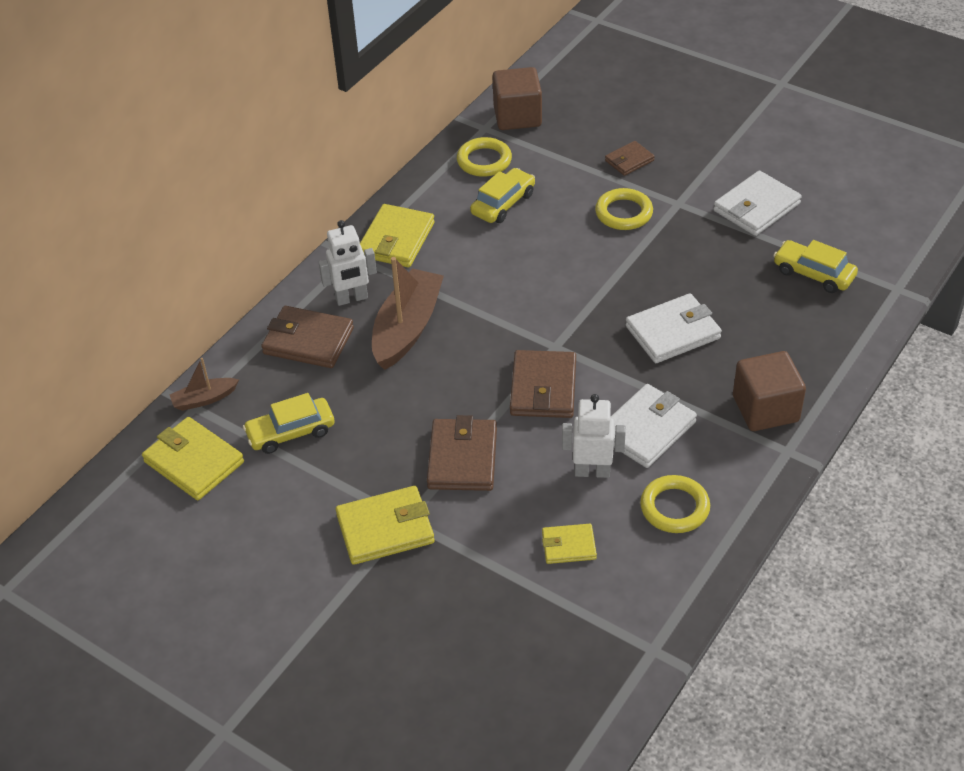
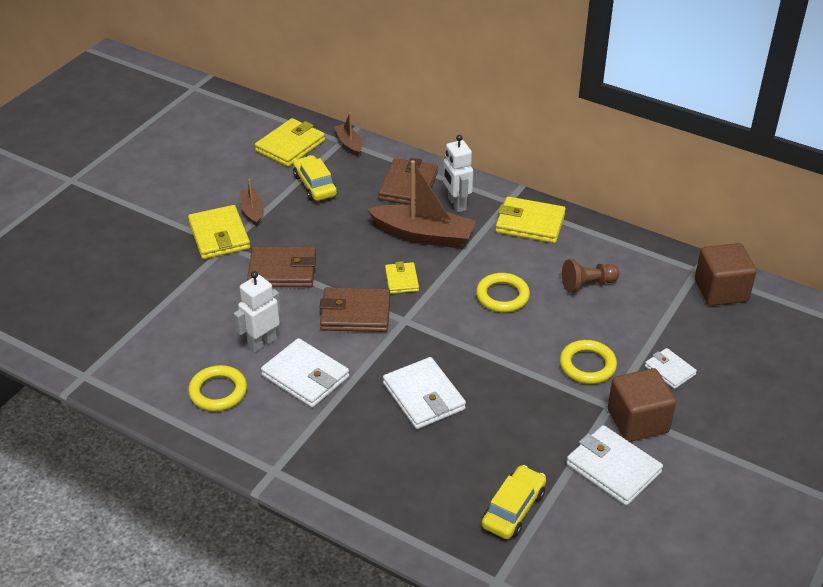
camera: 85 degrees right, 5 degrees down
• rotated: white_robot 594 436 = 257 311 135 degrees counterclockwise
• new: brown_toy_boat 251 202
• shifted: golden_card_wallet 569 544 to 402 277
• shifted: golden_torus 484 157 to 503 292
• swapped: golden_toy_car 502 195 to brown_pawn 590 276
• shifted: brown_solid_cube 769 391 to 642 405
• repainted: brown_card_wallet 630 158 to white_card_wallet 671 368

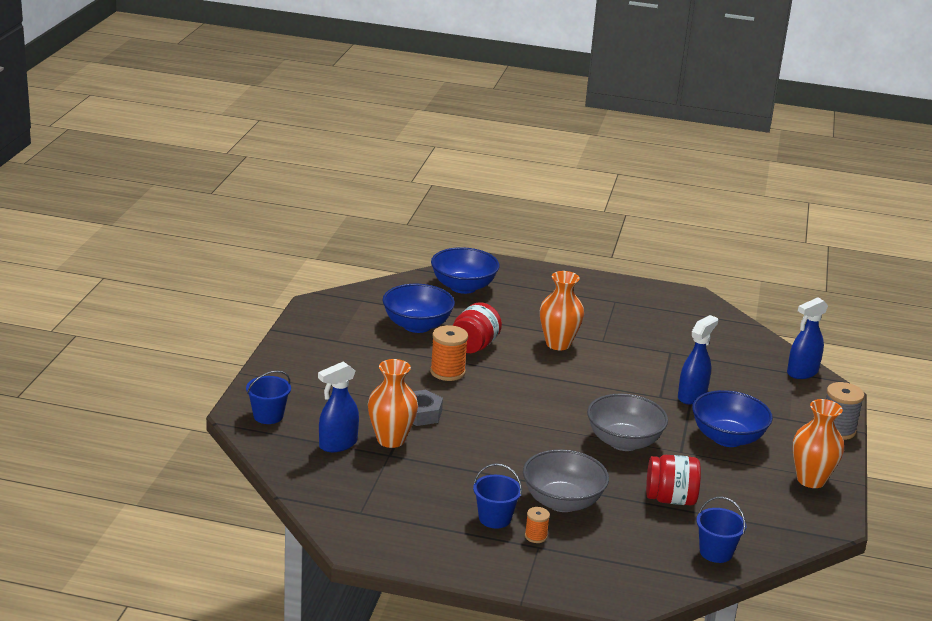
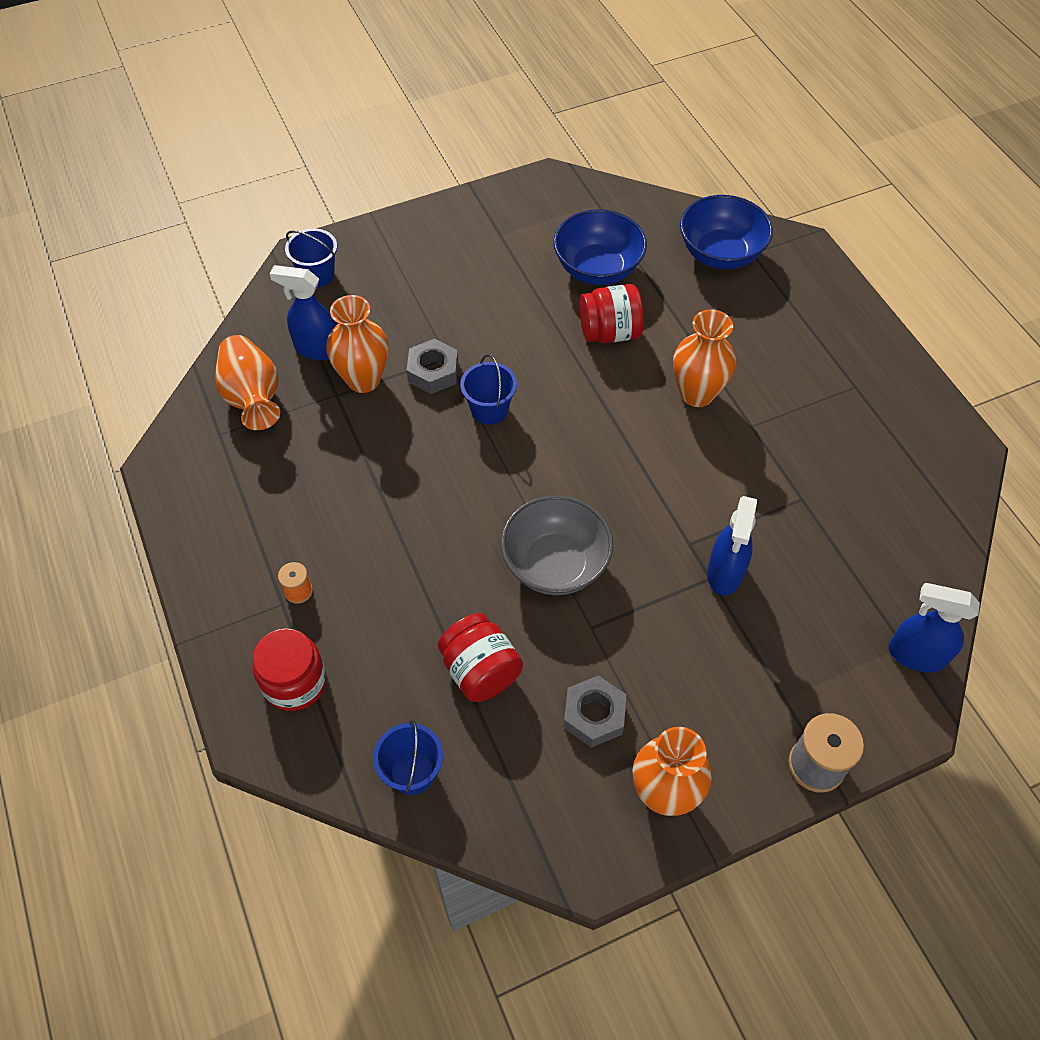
camera: 55 degrees right, 30 degrees up
• new: bright_orange_flower_vase 247 382
• new: crimson_jam_jar 290 669
• shifted: cobalt_sand_bucket 497 496 to 488 389
• new: ash-grey_hex_nut 595 711
• rotated: cobalt_spray_bottle 698 359 = 732 545 105 degrees clockwise
• gone: bright_orange_spool 449 353
• gone: ash-grey_serving_bowl 566 480
• gone: cobalt_serving_bowl 732 418

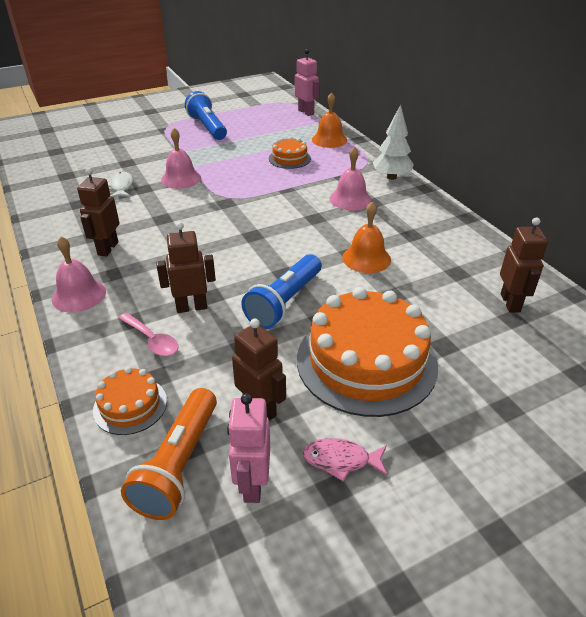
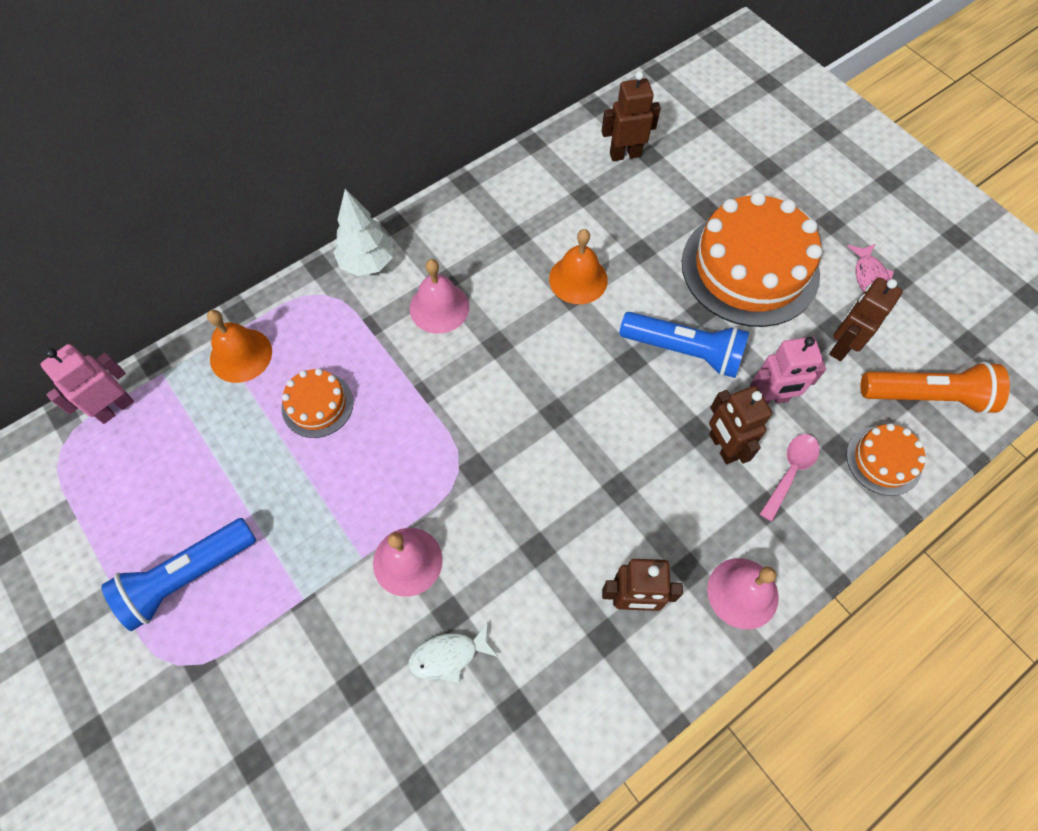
camera: 100 degrees left, 25 degrees up
• shifted: pink_robot 248 448 to 788 370

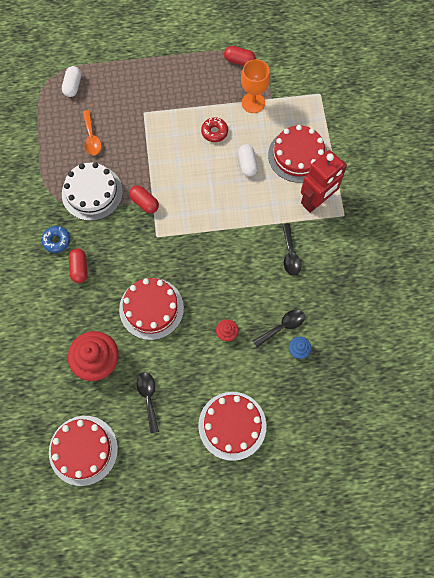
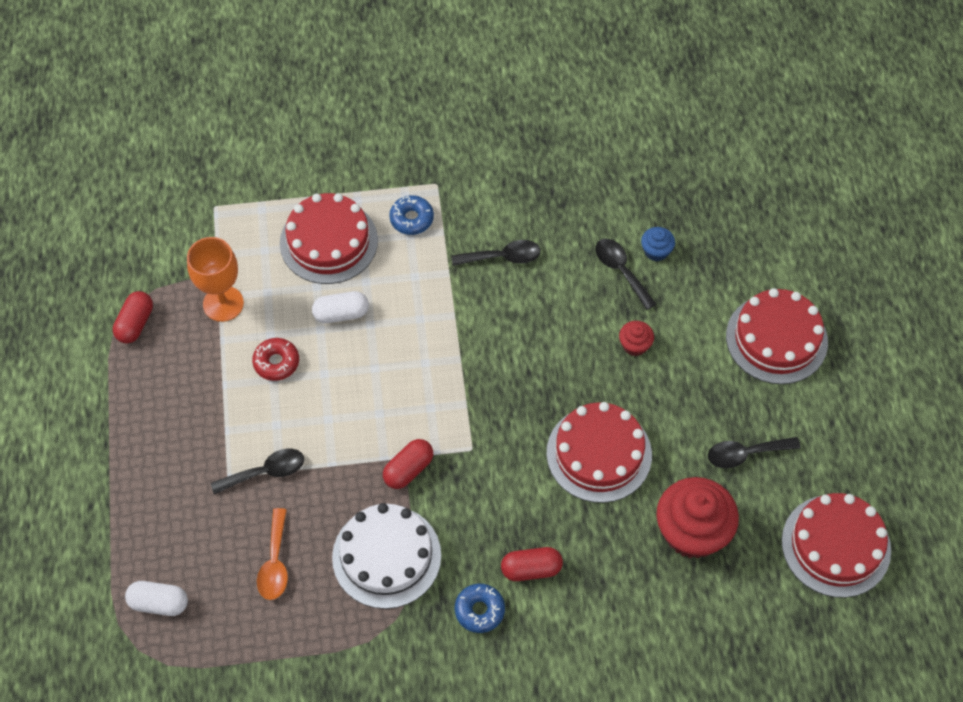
camera: 90 degrees left, 10 degrees down
• new: black_tablespoon 257 471
• rotated: bright_orange_tablespoon 92 132 = 272 554 105 degrees clockwise
• swapped: crimson_robot 324 181 to cobalt_donut 411 215

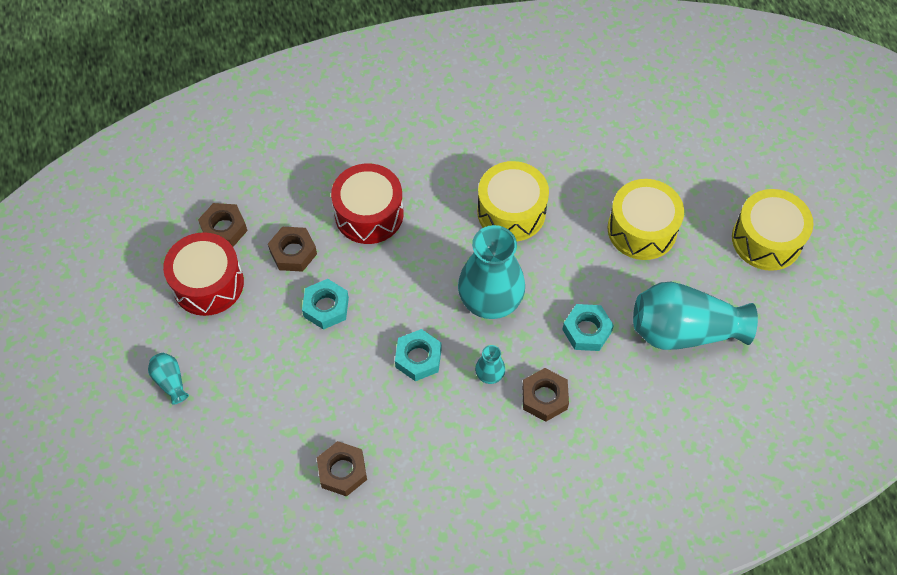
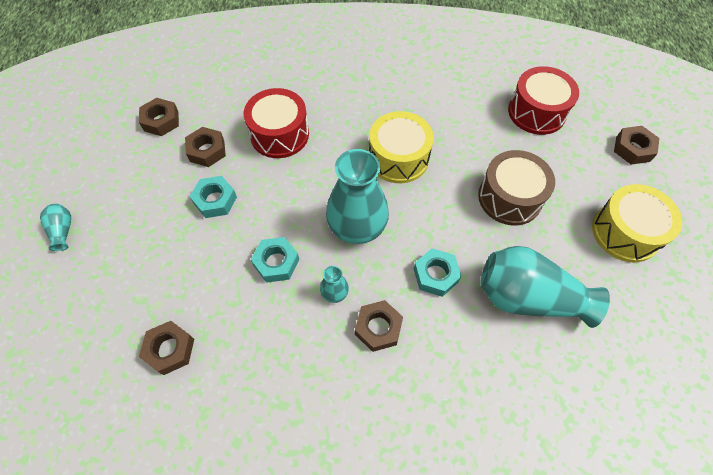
camera: 15 degrees right, 0 degrees up
• repainted: golden_drum 645 219 to brown_drum 516 187
• shifted: crimson_drum 203 274 to 543 100
• new: brown_hex_nut 636 145

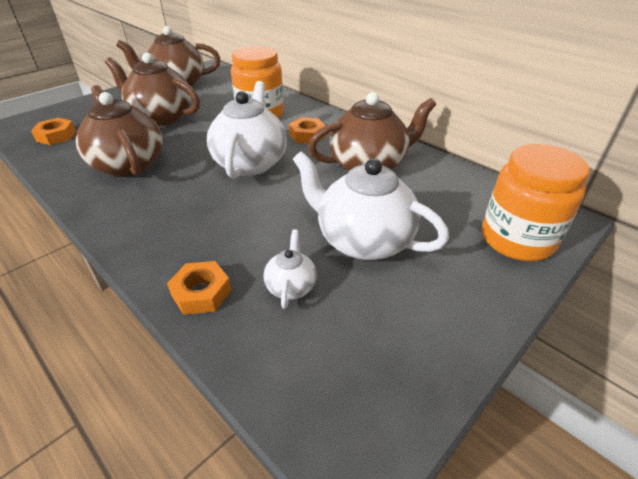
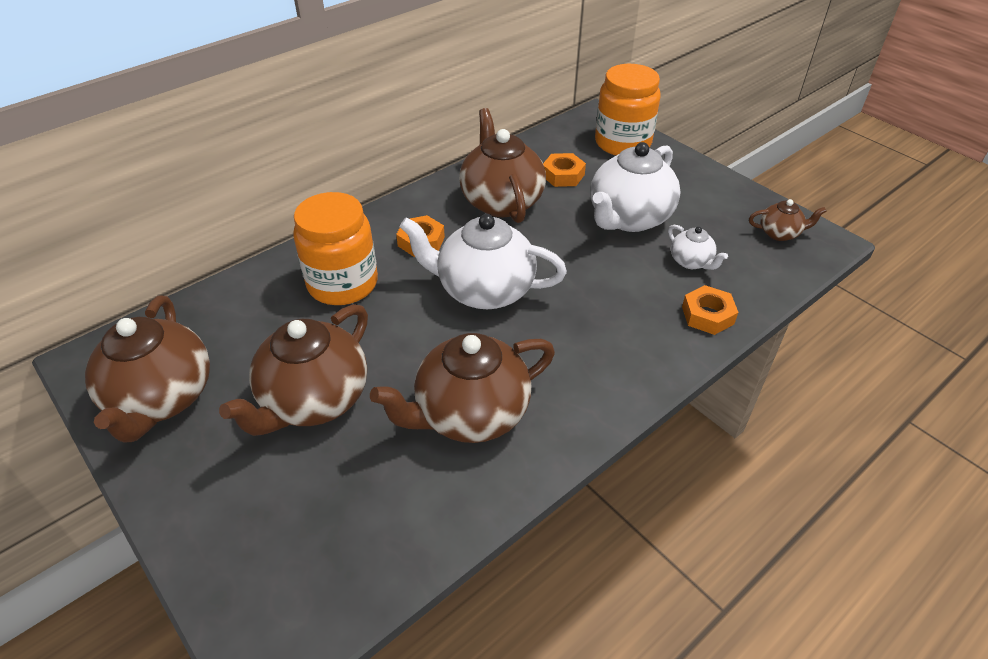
camera: 85 degrees left, 5 degrees up
• shifted: bright_orange_hex_nut 53 131 to 564 170
• rotated: white_china_teapot 290 269 = 698 247 135 degrees counterclockwise
• new: brown_china_teapot 788 220

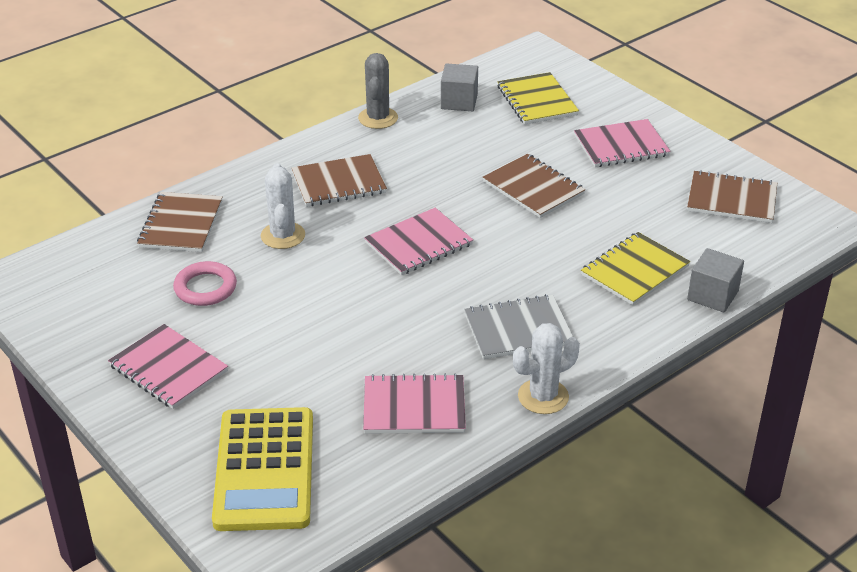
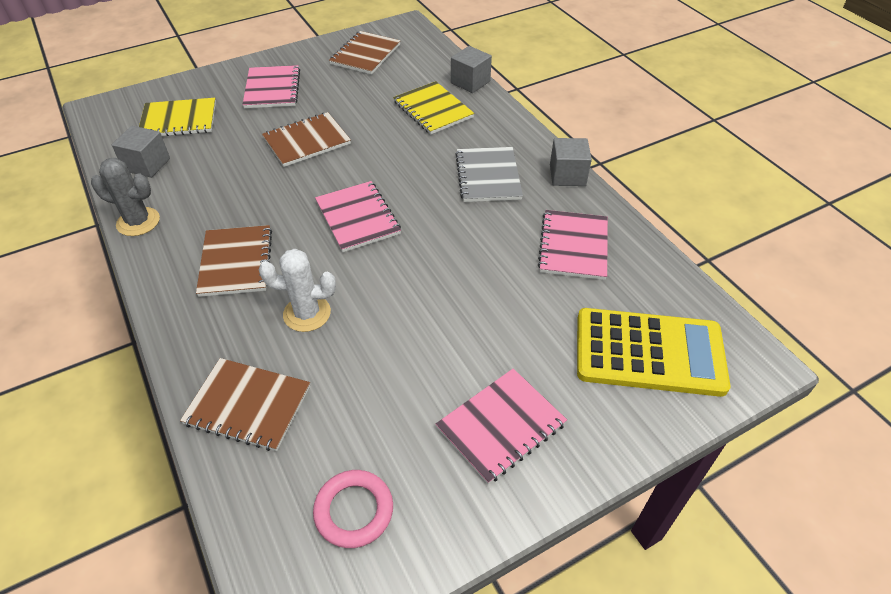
camera: 80 degrees left, 10 degrees up
• shifted: pink_torus 205 283 to 353 509
• swapped: white_saguaro_cactus 546 368 to ash-grey_solid_cube 571 162

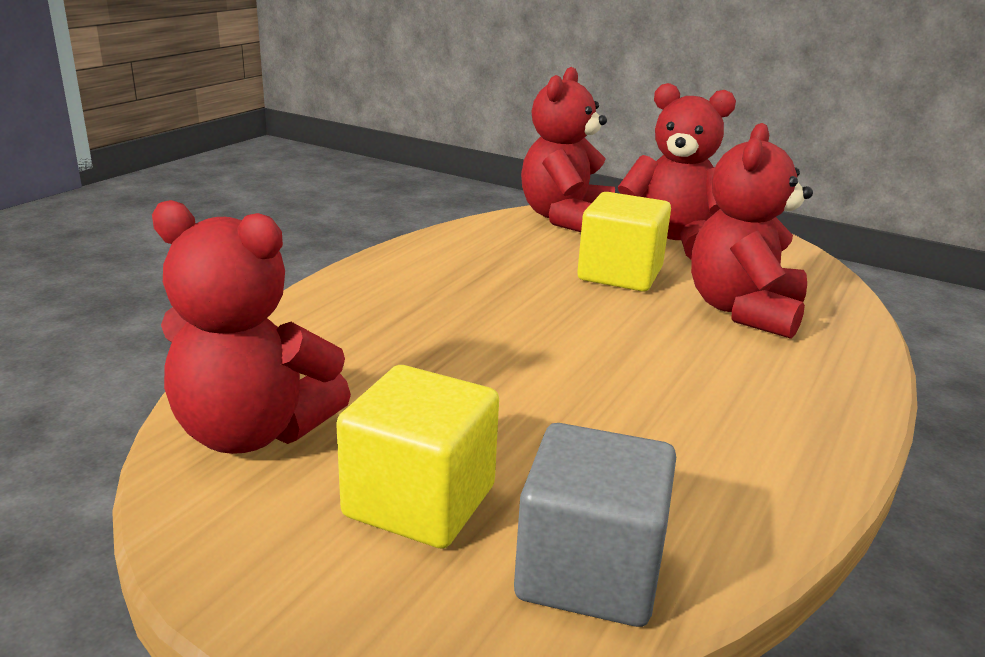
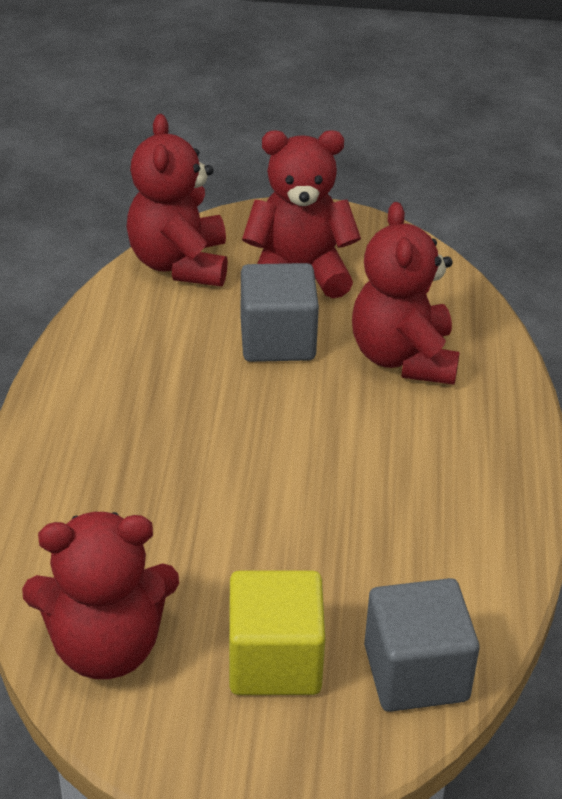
camera: 25 degrees left, 15 degrees up
• repainted: golden_solid_cube 624 242 to ash-grey_solid_cube 280 312

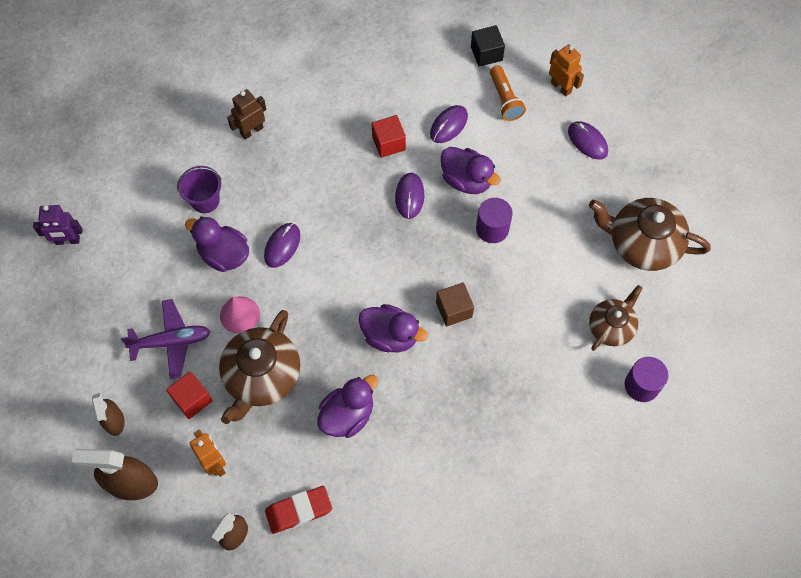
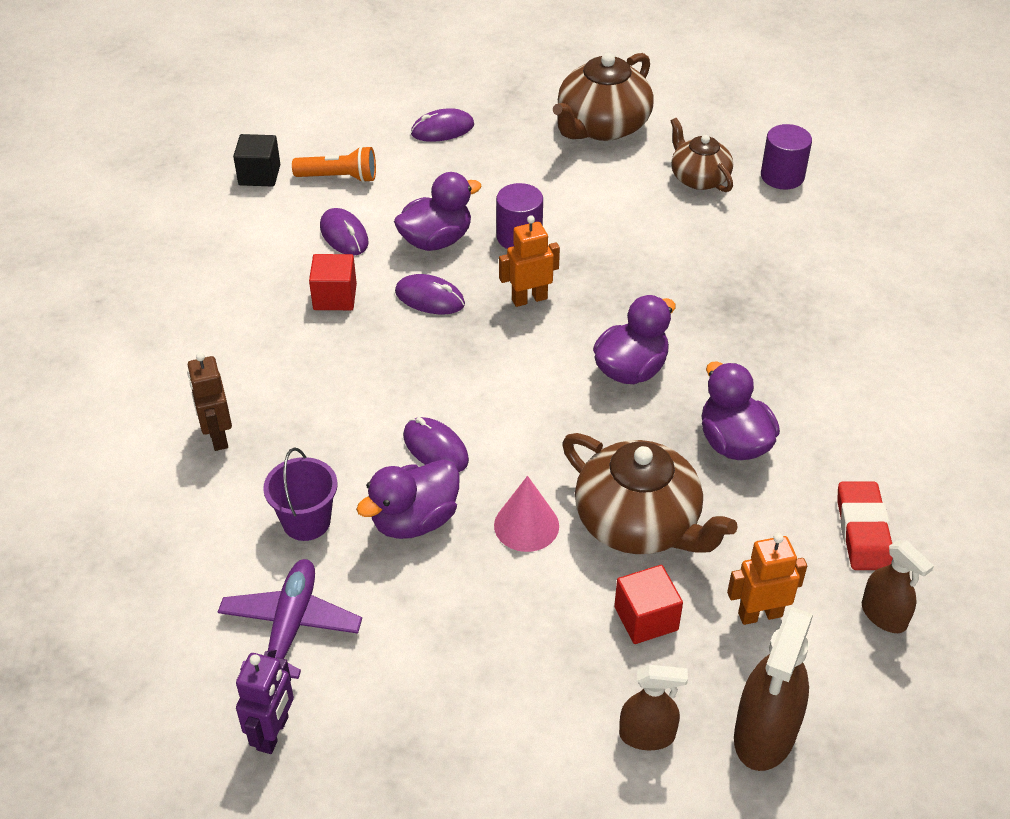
camera: 70 degrees left, 20 degrees down
• shifted: purple_aeroplane 166 339 to 290 619
• shifted: bright_orange_robot 566 70 to 529 261
• gone: brown_solid_cube 455 304

